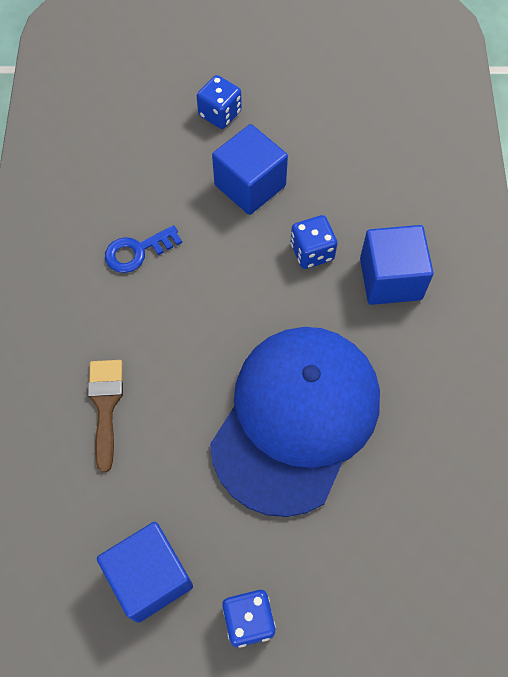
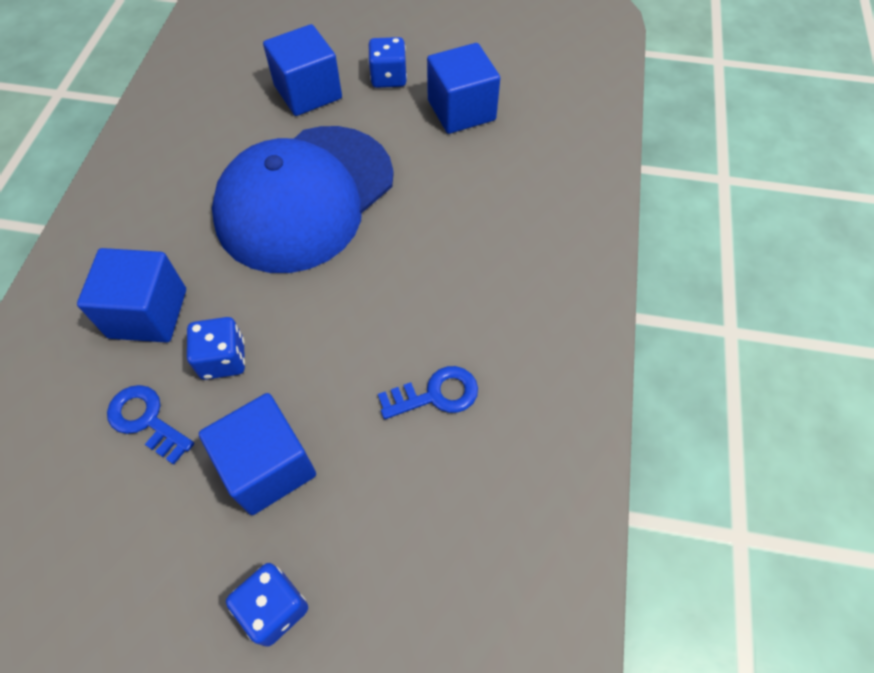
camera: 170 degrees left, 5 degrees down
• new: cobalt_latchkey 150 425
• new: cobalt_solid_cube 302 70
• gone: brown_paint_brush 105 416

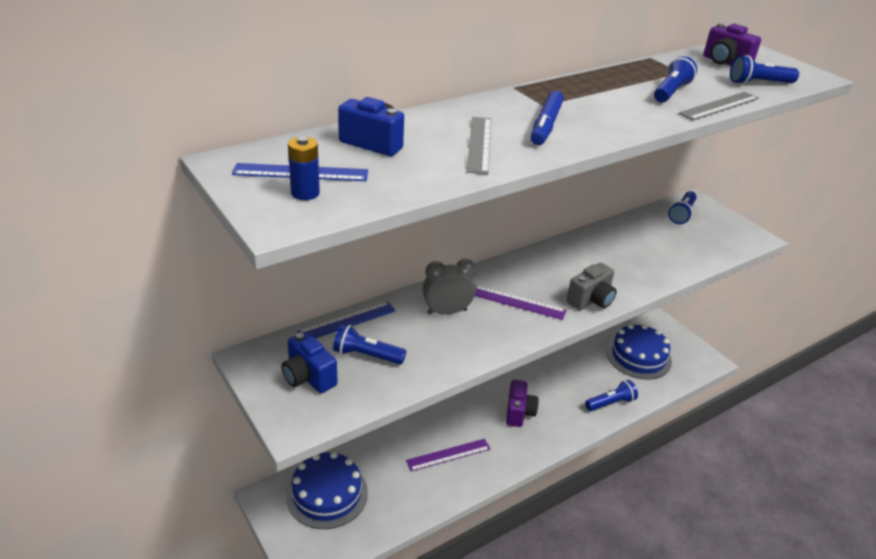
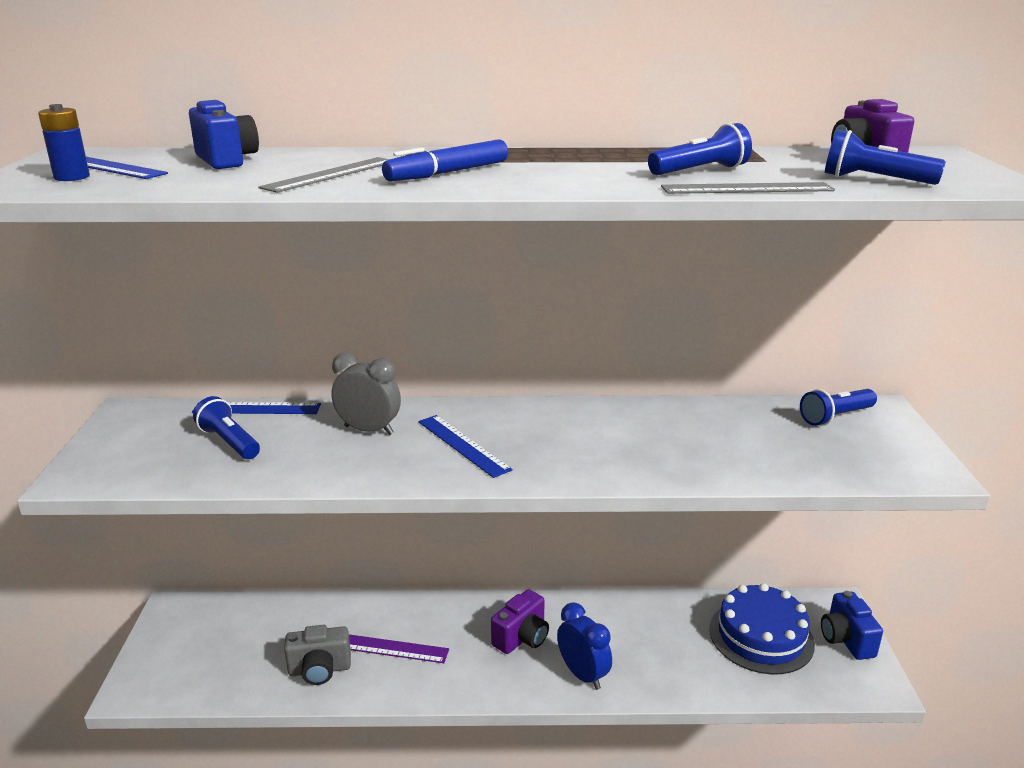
camera: 35 degrees right, 10 degrees down
• shifted: ash-grey_camera 592 286 to 317 655
• repainted: purple_measuring_stick 520 302 to cobalt_measuring_stick 465 446
• new: cobalt_clock 584 646
• shifted: cobalt_camera 309 362 to 852 625
• gone: cobalt_cake 327 490
• gone: cobalt_flashlight 611 395

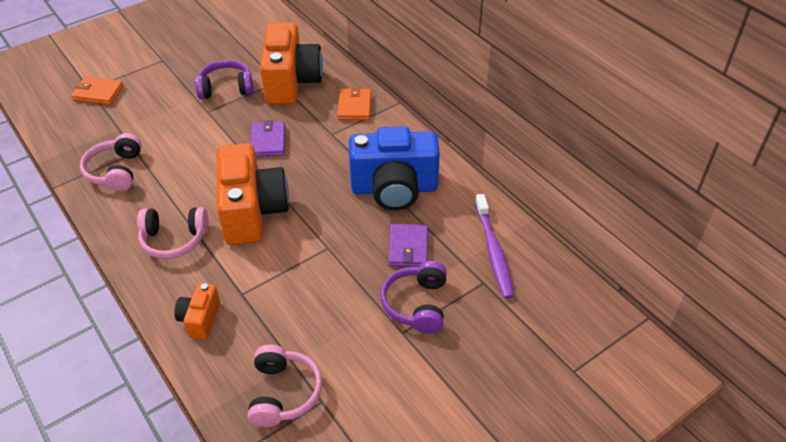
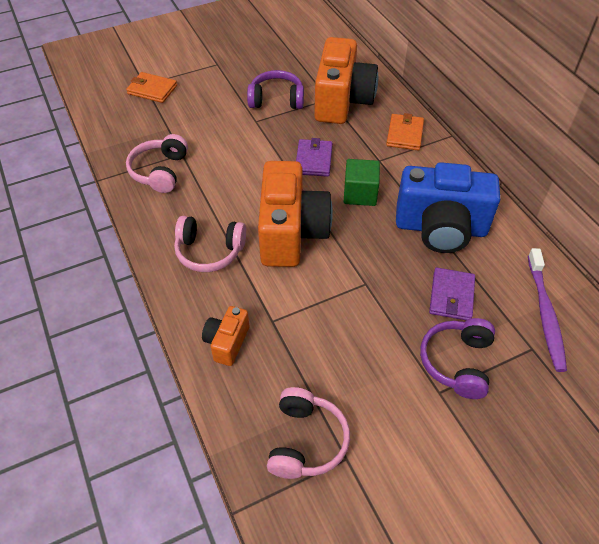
camera: 10 degrees right, 5 degrees up
• new: leaf-green_solid_cube 362 182

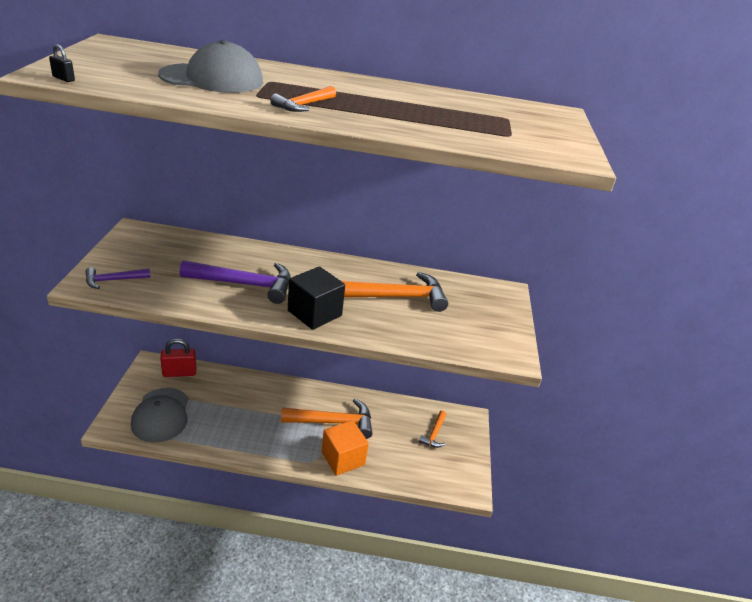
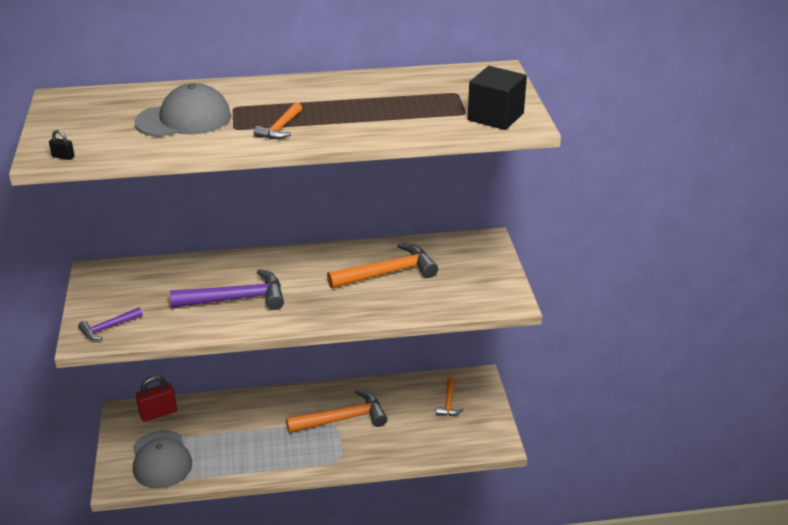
camera: 10 degrees left, 0 degrees up
• shifted: black_solid_cube 316 298 to 497 98
• gone: bright_orange_solid_cube 345 448

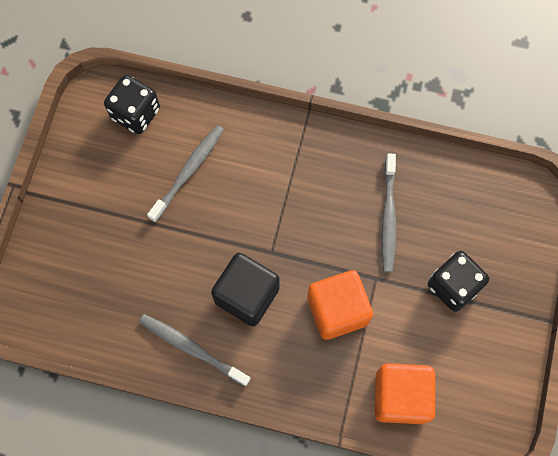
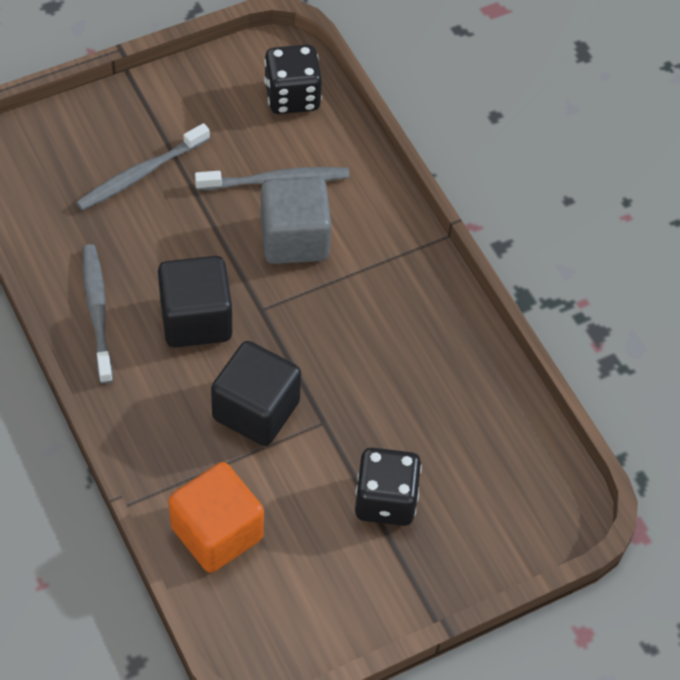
camera: 45 degrees right, 15 degrees down
• shifted: ash-grey_tooth_brush 388 212 to 143 167
• repainted: bright_orange_solid_cube 340 305 to black_solid_cube 256 393
• new: ash-grey_solid_cube 296 220

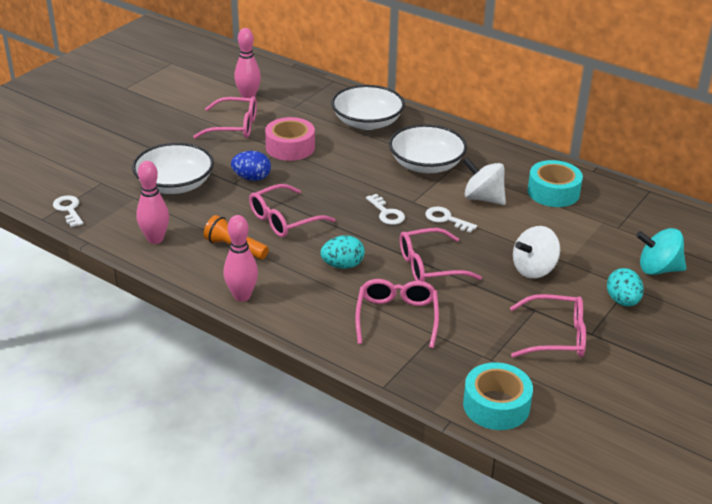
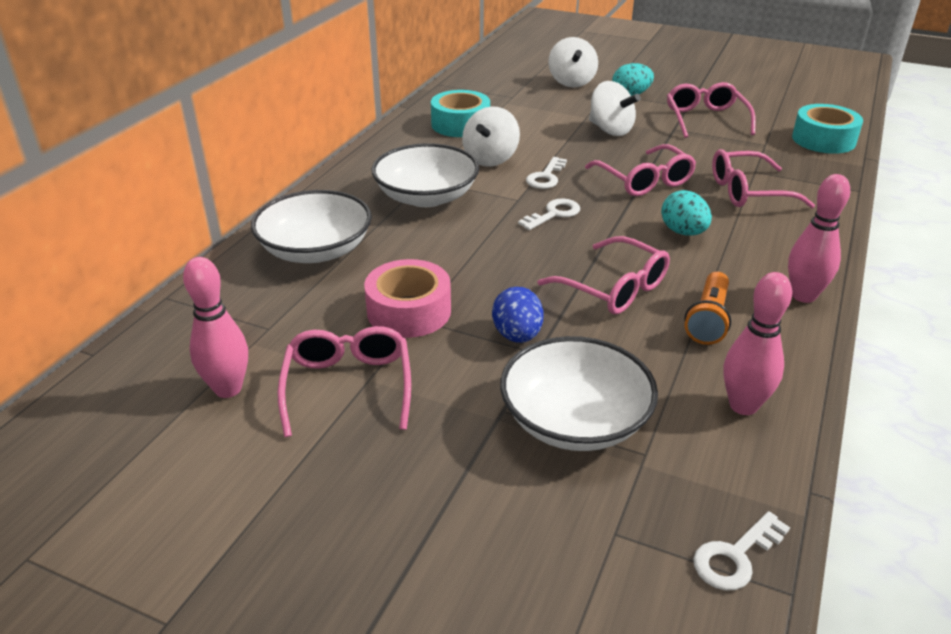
camera: 100 degrees left, 0 degrees up
• repainted: teal_spinning_top 661 251 to white_spinning_top 573 62

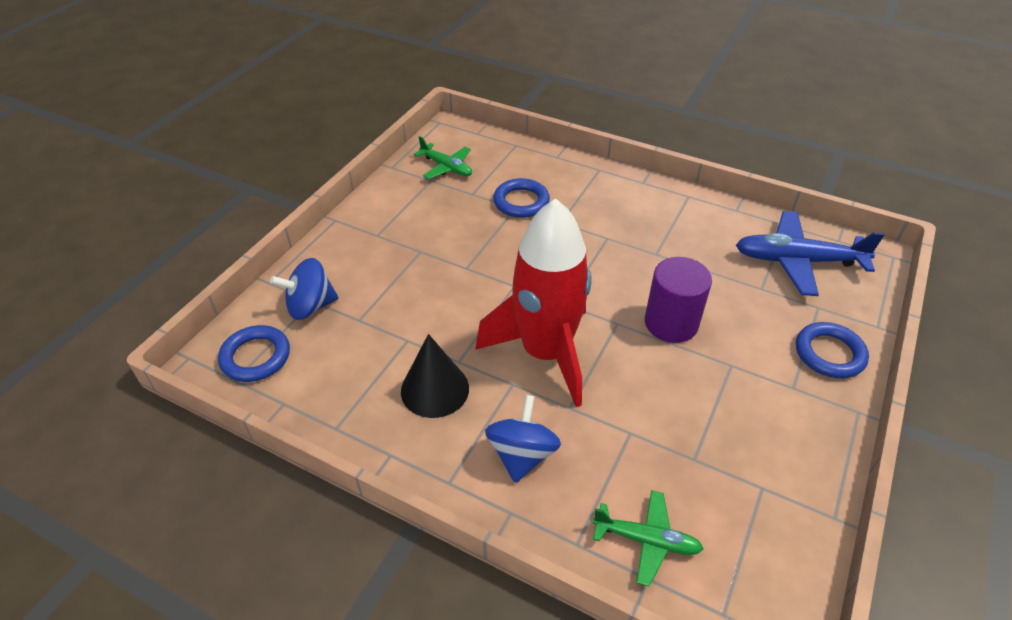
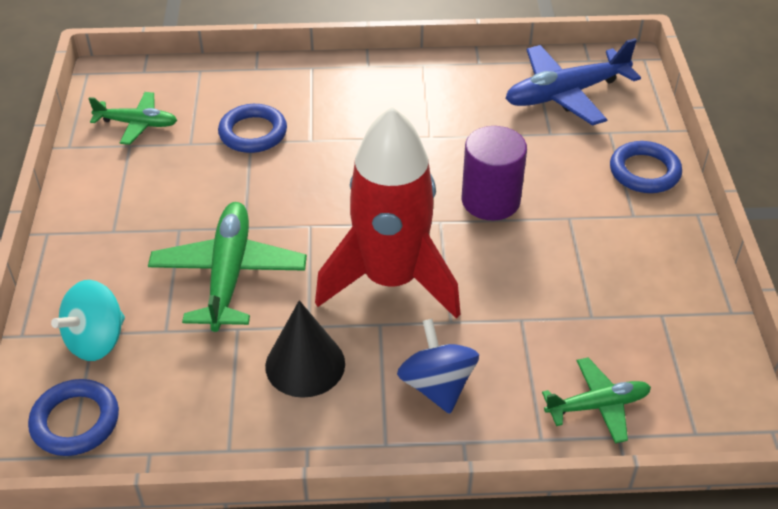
camera: 30 degrees left, 0 degrees up
• repainted: cobalt_spinning_top 304 289 to teal_spinning_top 88 320
• new: leaf-green_aeroplane 227 267

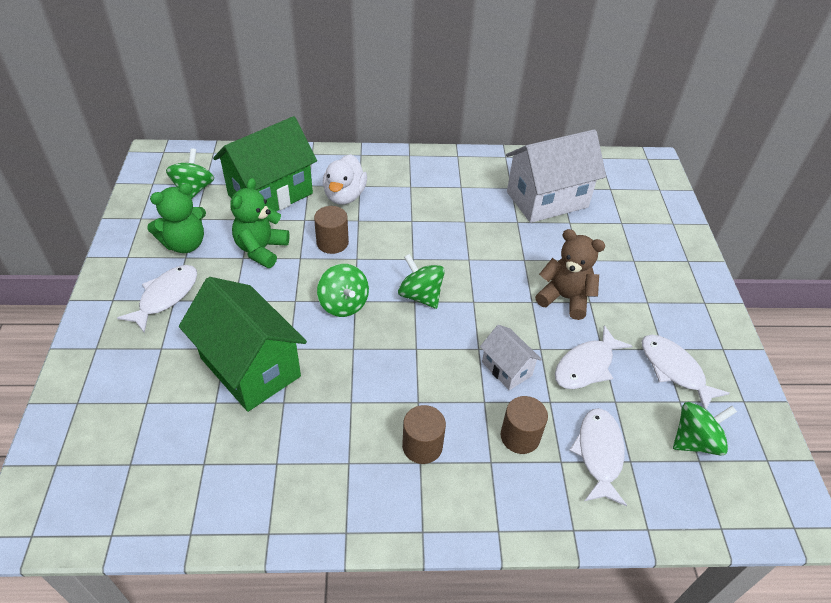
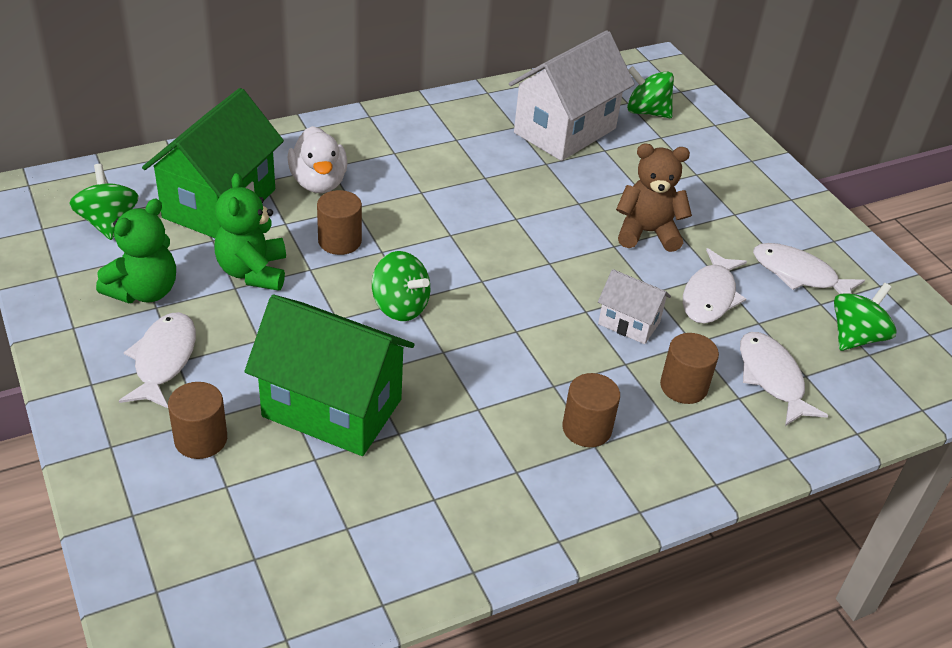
camera: 25 degrees left, 5 degrees down
• new: brown_cylinder 197 420
• shifted: leaf-green_spinning_top 421 281 to 650 92

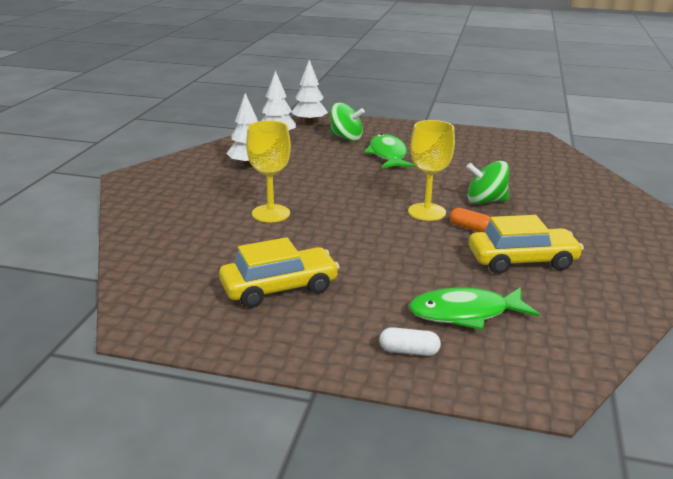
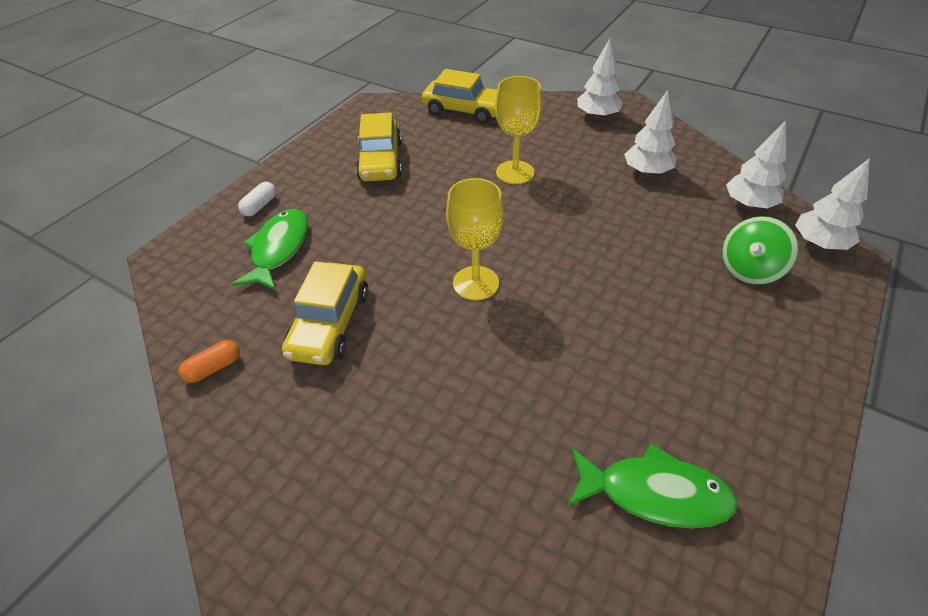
camera: 110 degrees right, 20 degrees up
• shifted: bright_orange_capsule 470 220 to 209 361
• new: golden_toy_car 459 96
• shifted: leaf-green_fish_figure 389 151 to 652 485
• new: white_toy_tree 600 79
• gone: leaf-green_spinning_top 488 182

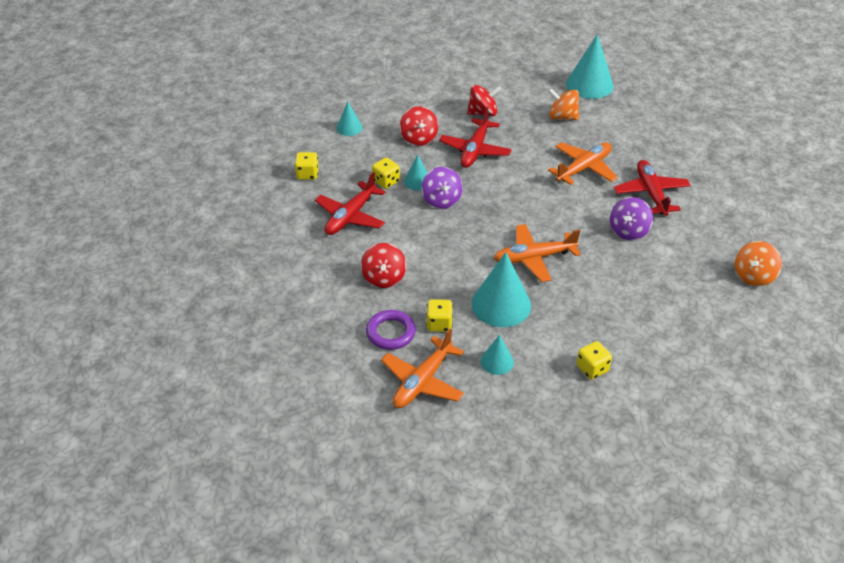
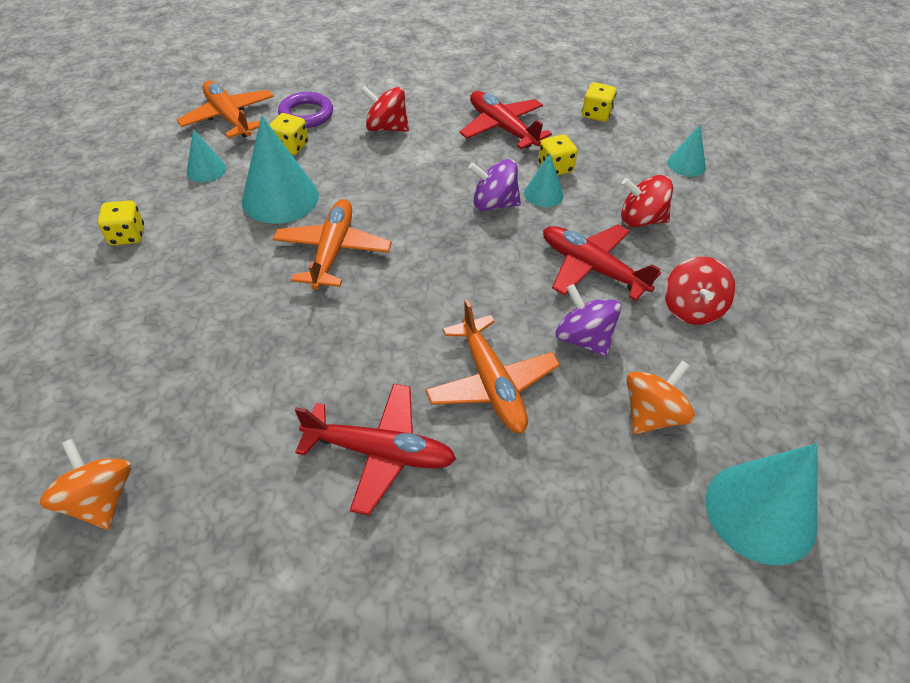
camera: 110 degrees right, 5 degrees up
• shifted: purple_spinning_top 631 218 to 588 320

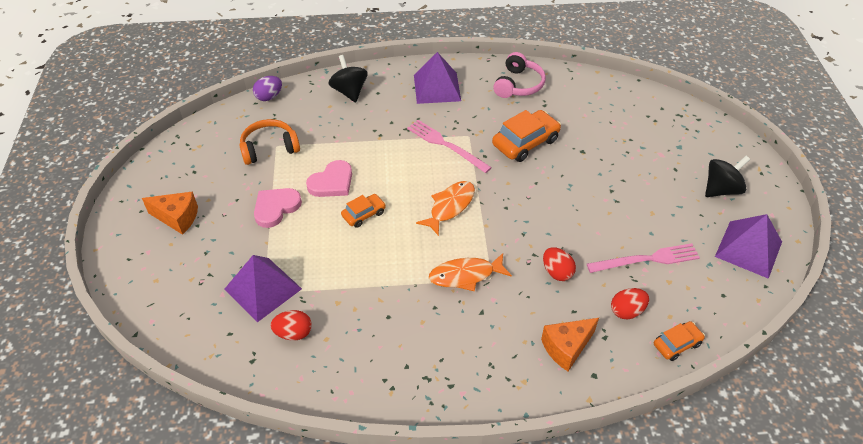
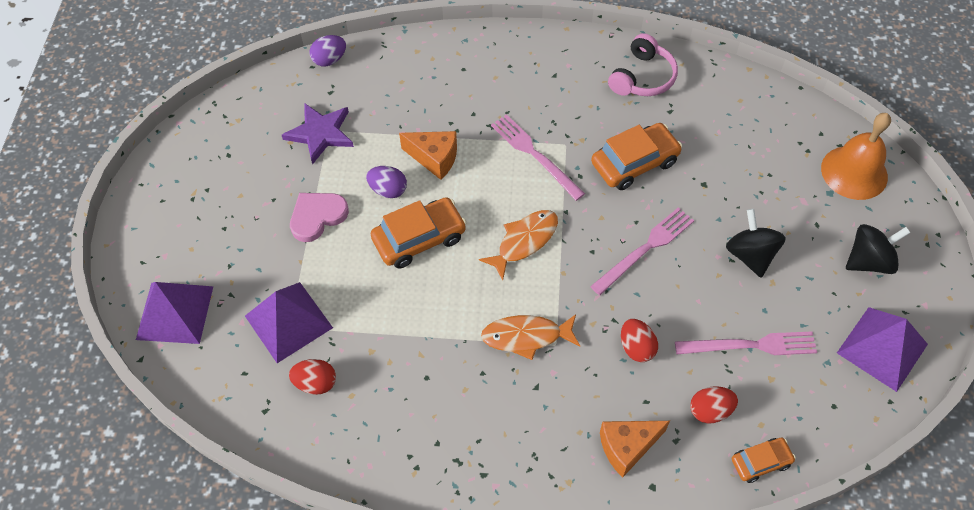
camera: 10 degrees right, 10 degrees up
• shifted: purple_pyramid 437 78 to 175 313
• swapped: bright_orange_over-ear_headphones 269 142 to purple_star 318 134
• swapped: pink_love_heart 329 178 to purple_egg_shape 386 182
• scaled: bright_orange_toy_car 363 211 = 418 233 x1.73
• shifted: bright_orange_cheese_wedge 170 213 to 428 155
• new: pink_table_fork 642 251
• shifted: black_spinning_top 348 79 to 756 243
• new: bright_orange_school_bell 856 156

